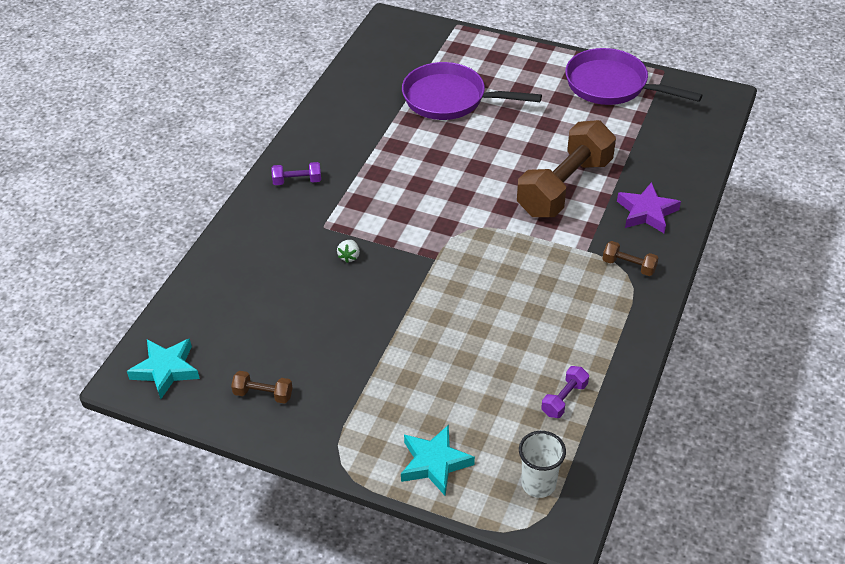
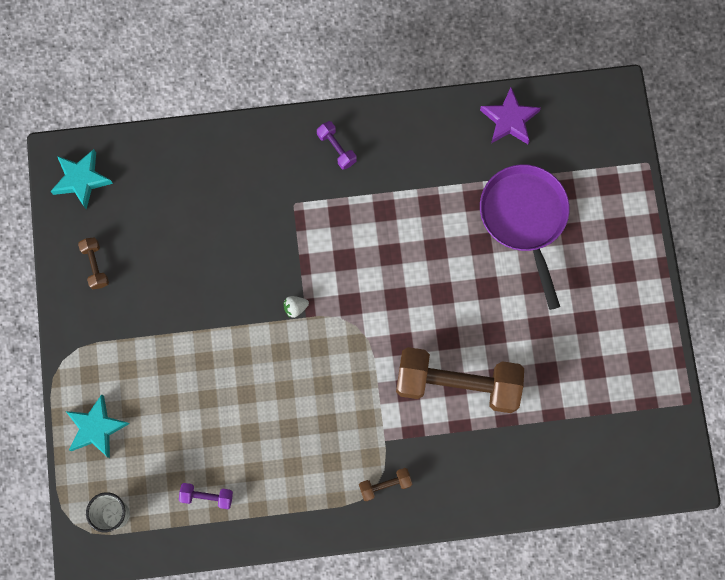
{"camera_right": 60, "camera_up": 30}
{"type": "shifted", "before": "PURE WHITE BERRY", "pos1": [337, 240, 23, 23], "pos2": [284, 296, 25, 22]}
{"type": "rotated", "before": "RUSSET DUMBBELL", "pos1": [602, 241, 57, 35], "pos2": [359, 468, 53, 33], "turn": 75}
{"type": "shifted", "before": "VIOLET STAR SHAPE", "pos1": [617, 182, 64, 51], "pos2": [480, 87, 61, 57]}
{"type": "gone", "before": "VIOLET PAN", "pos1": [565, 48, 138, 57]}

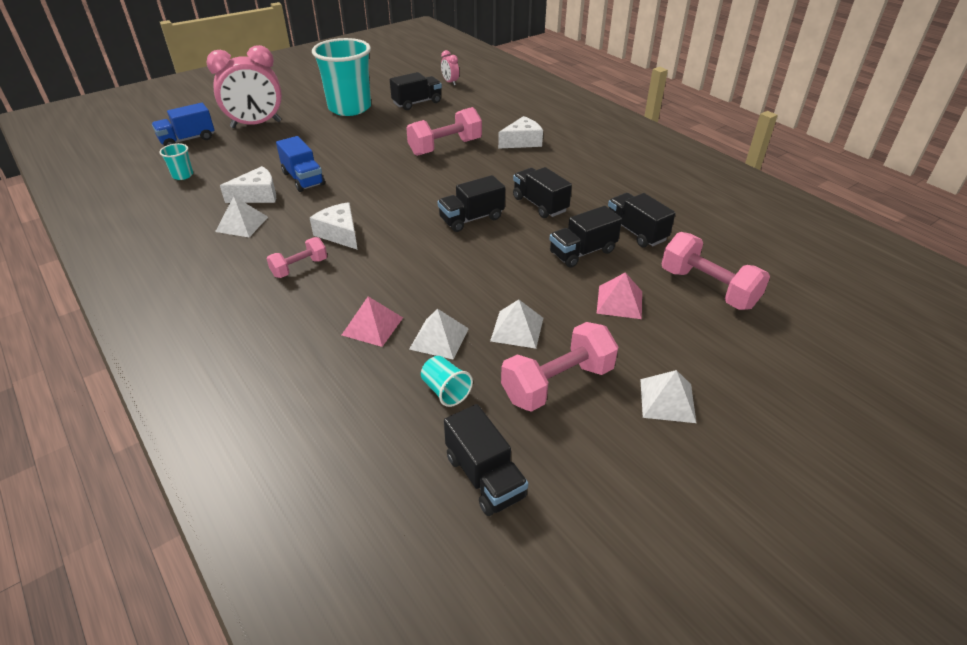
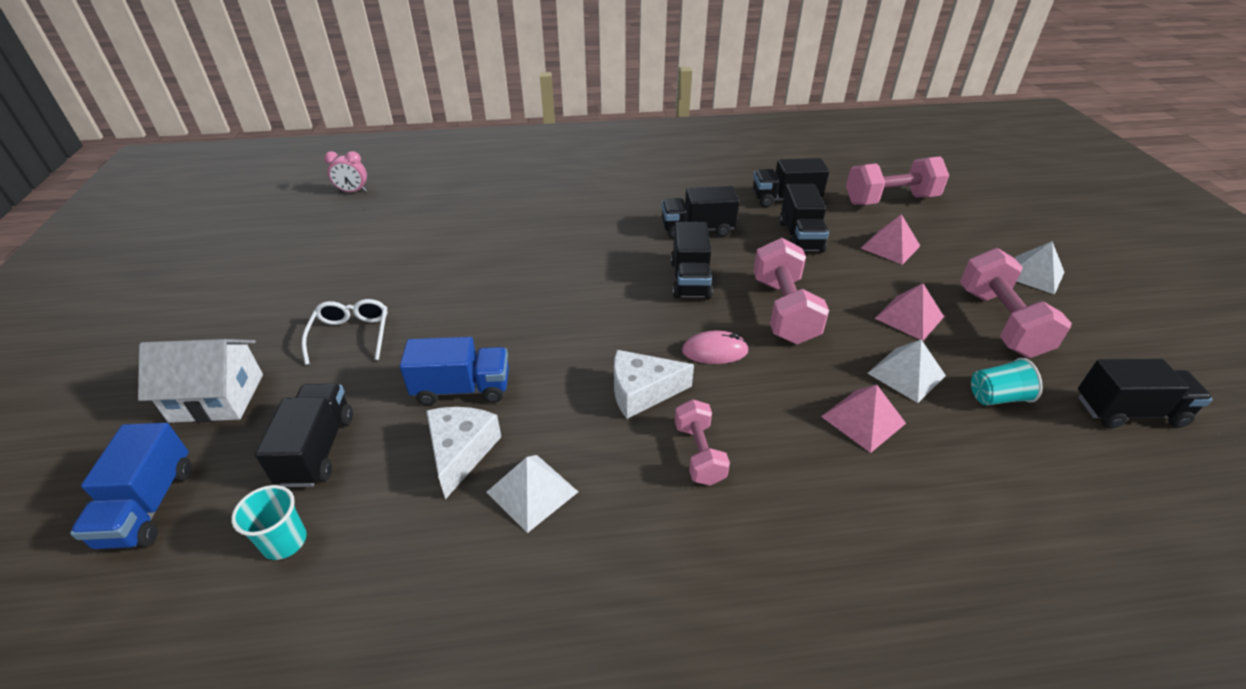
{"camera_right": -60, "camera_up": 0}
{"type": "swapped", "before": "ROSY BEDSIDE CLOCK", "after": "PURE WHITE HOUSE", "pos1": [206, 45, 76, 83], "pos2": [138, 339, 125, 84]}
{"type": "shifted", "before": "EBONY LORRY", "pos1": [390, 72, 52, 38], "pos2": [255, 384, 98, 103]}
{"type": "new", "after": "PURE WHITE EYEGLASSES", "pos2": [302, 299, 86, 66]}
{"type": "new", "after": "ROSY COMPUTER MOUSE", "pos2": [682, 331, 67, 33]}
{"type": "shifted", "before": "ROSY DUMBBELL", "pos1": [406, 107, 76, 49], "pos2": [753, 238, 76, 106]}
{"type": "repainted", "before": "PURE WHITE PYRAMID", "after": "ROSY PYRAMID", "pos1": [490, 299, 53, 50], "pos2": [875, 283, 69, 58]}
{"type": "gone", "before": "AQUA CUP", "pos1": [312, 38, 59, 78]}
{"type": "gone", "before": "PURE WHITE CHEESE WEDGE", "pos1": [498, 116, 45, 33]}

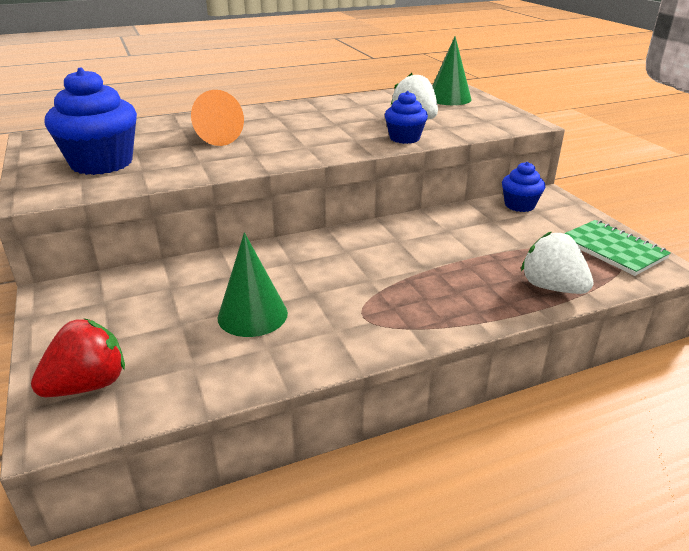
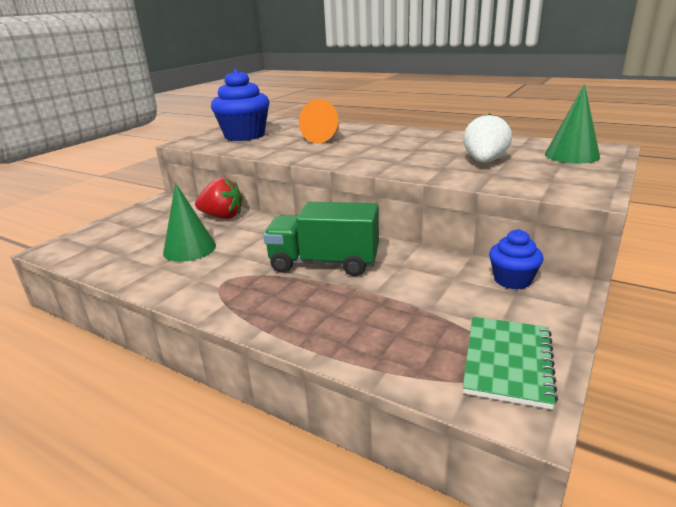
{"camera_right": 55, "camera_up": -5}
{"type": "shifted", "before": "CRIMSON BERRY", "pos1": [31, 318, 94, 79], "pos2": [195, 178, 48, 41]}
{"type": "new", "after": "LEAF-GREEN LORRY", "pos2": [263, 202, 116, 74]}
{"type": "gone", "before": "BLUE FAIRY CAKE", "pos1": [385, 91, 43, 53]}
{"type": "gone", "before": "PURE WHITE BERRY", "pos1": [521, 231, 73, 63]}

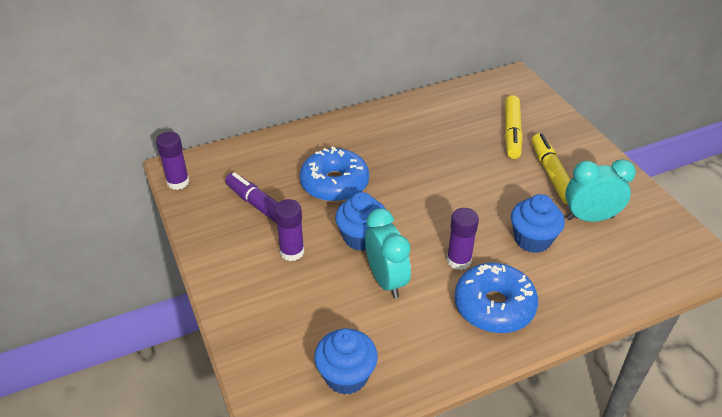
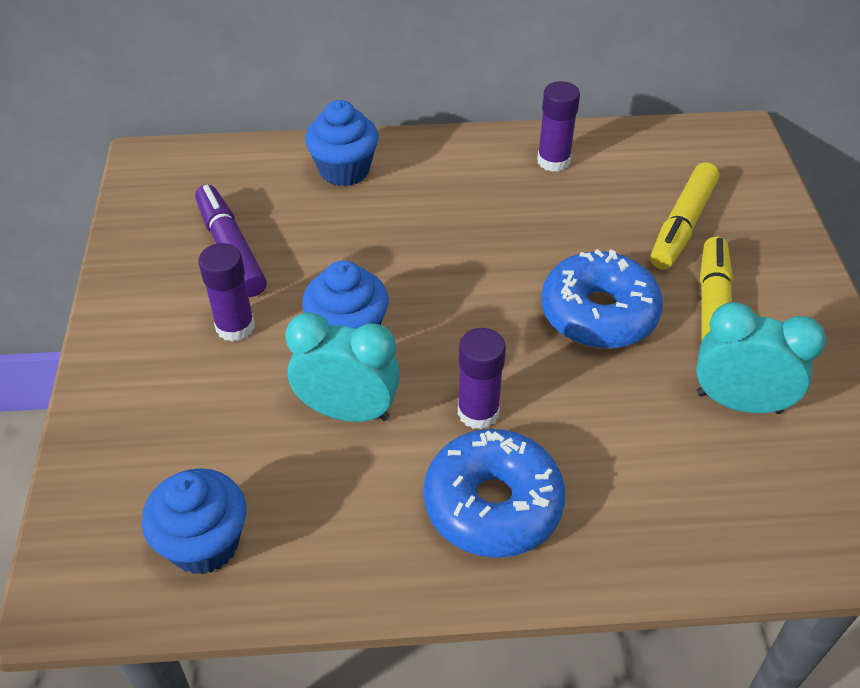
{"camera_right": 20, "camera_up": 5}
{"type": "rotated", "before": "AQUA BEDSIDE CLOCK", "pos1": [365, 208, 46, 90], "pos2": [285, 312, 115, 110], "turn": -75}
{"type": "shifted", "before": "BLUE FAIRY CAKE", "pos1": [511, 194, 54, 59], "pos2": [305, 100, 73, 86]}
{"type": "shifted", "before": "VIOLET GLUE", "pos1": [156, 132, 34, 58], "pos2": [537, 81, 43, 91]}
{"type": "shifted", "before": "BLUE DOUGHNUT", "pos1": [300, 147, 69, 55], "pos2": [541, 249, 122, 100]}

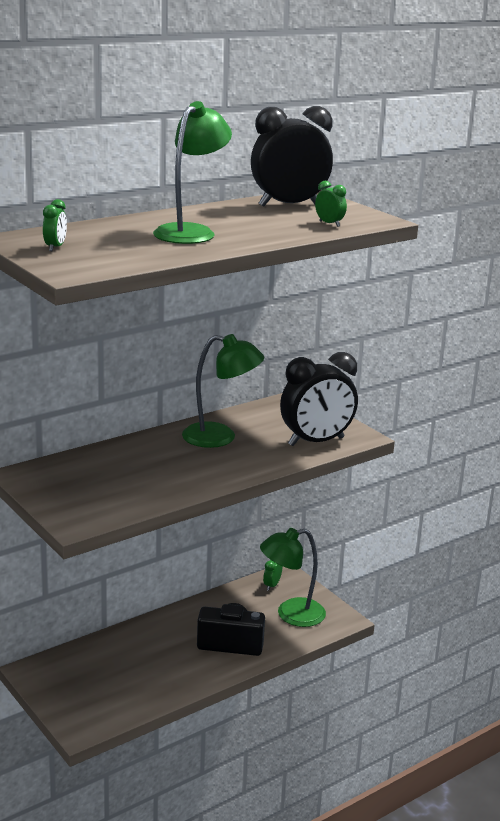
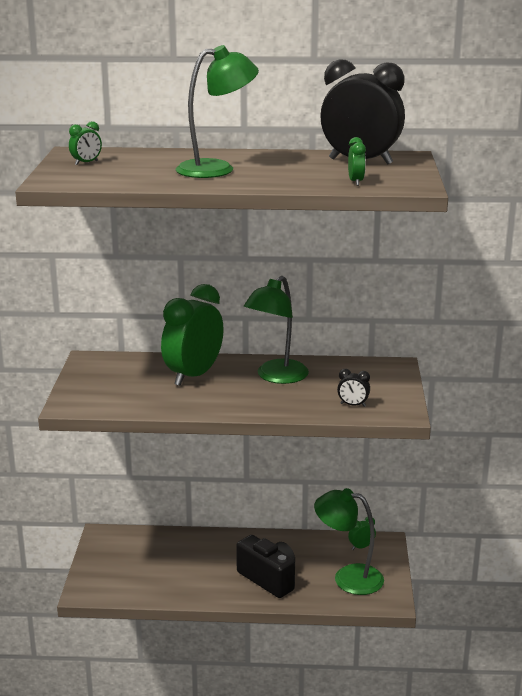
{"camera_right": 40, "camera_up": 0}
{"type": "new", "after": "LEAF-GREEN BEDSIDE CLOCK", "pos2": [161, 284, 63, 102]}
{"type": "rotated", "before": "LEAF-GREEN DESK LAMP", "pos1": [182, 334, 82, 114], "pos2": [244, 276, 65, 108], "turn": 75}
{"type": "scaled", "before": "EBONY BEDSIDE CLOCK", "pos1": [280, 352, 78, 94], "pos2": [337, 369, 33, 38], "scale": 0.41}

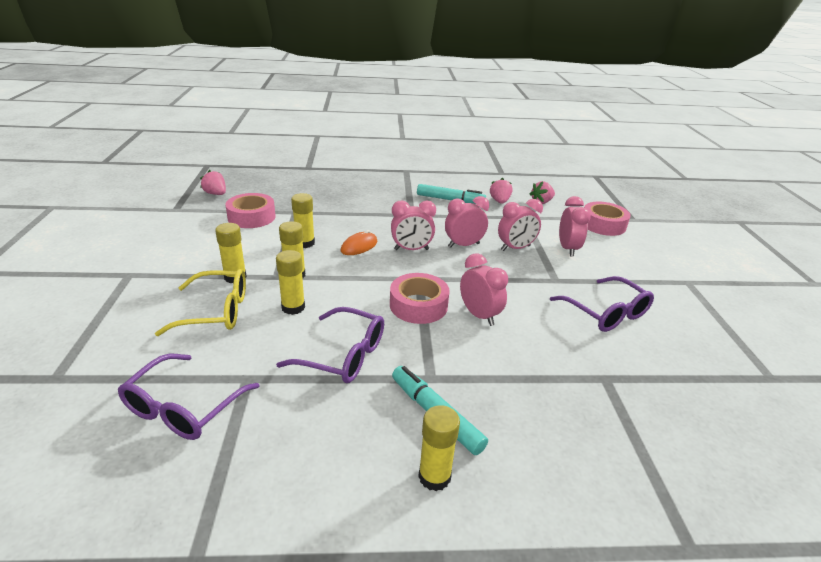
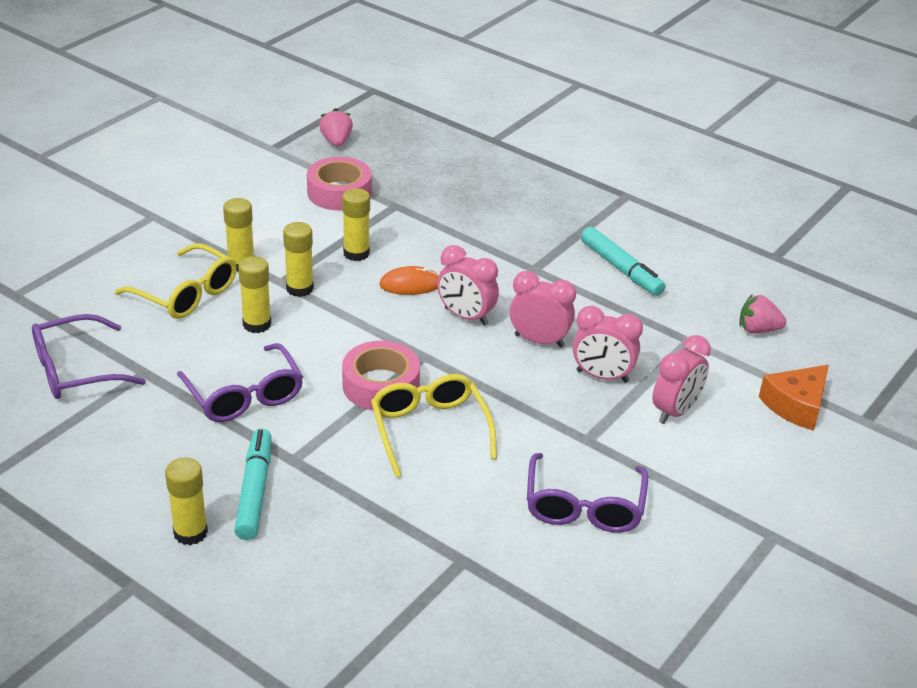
{"camera_right": 40, "camera_up": 5}
{"type": "swapped", "before": "ROSY BEDSIDE CLOCK", "after": "BRIGHT YELLOW EYEGLASSES", "pos1": [460, 253, 48, 73], "pos2": [371, 374, 126, 104]}
{"type": "swapped", "before": "ROSY TAPE", "after": "BRIGHT ORANGE CHEESE WEDGE", "pos1": [584, 202, 47, 34], "pos2": [759, 365, 70, 66]}
{"type": "gone", "before": "ROSY BERRY", "pos1": [490, 178, 23, 26]}

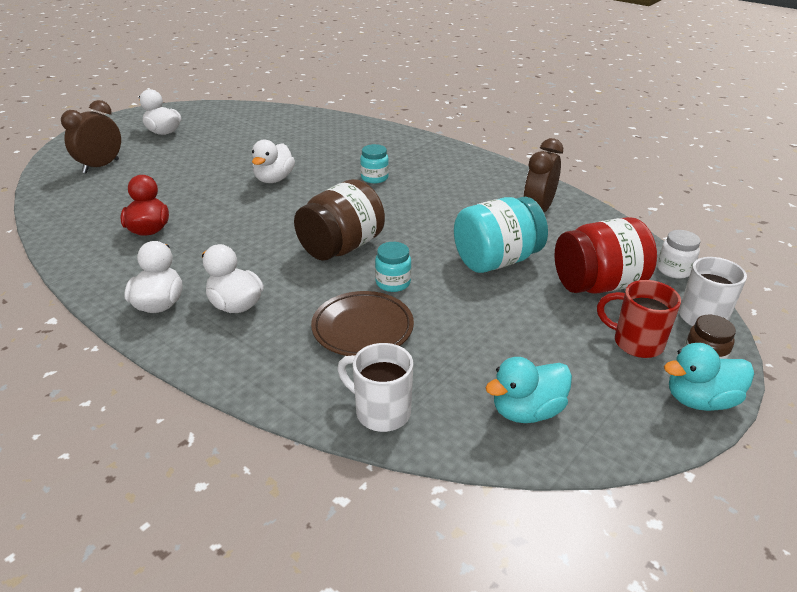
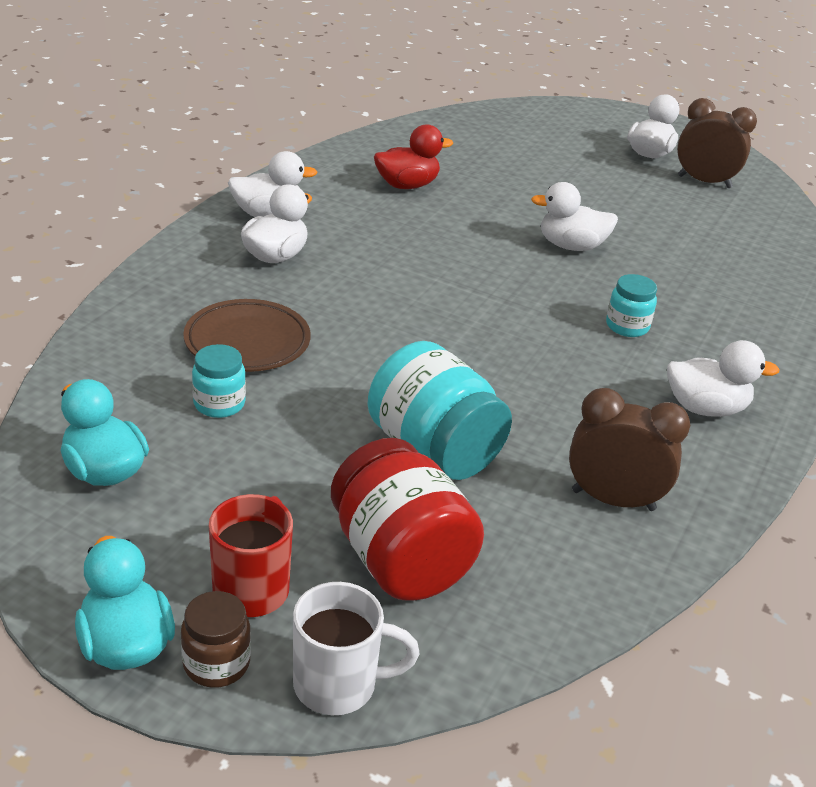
{"camera_right": 75, "camera_up": 0}
{"type": "shifted", "before": "AQUA PRESERVE JAR", "pos1": [375, 242, 36, 50], "pos2": [192, 344, 54, 74]}
{"type": "new", "after": "PURE WHITE DUCK", "pos2": [667, 340, 112, 77]}
{"type": "shifted", "before": "RUSSET BEDSIDE CLOCK", "pos1": [61, 100, 60, 73], "pos2": [677, 98, 80, 90]}
{"type": "gone", "before": "RUSSET PRESERVE JAR", "pos1": [294, 179, 91, 82]}
{"type": "gone", "before": "PURE WHITE MUG", "pos1": [338, 343, 75, 89]}
{"type": "gone", "before": "PURE WHITE PRESERVE JAR", "pos1": [657, 230, 44, 49]}

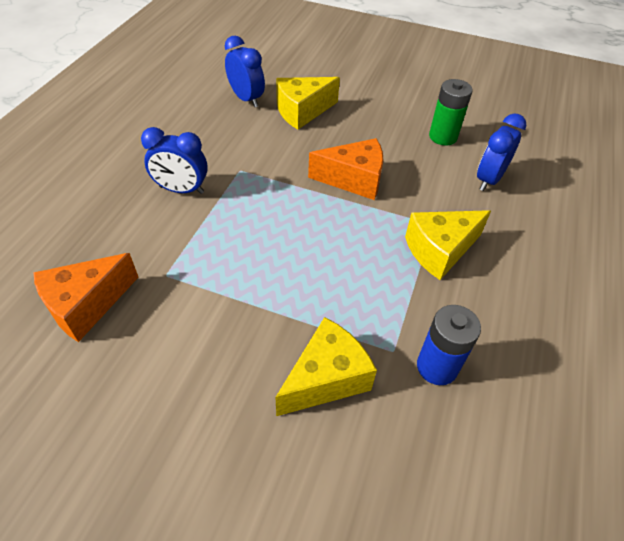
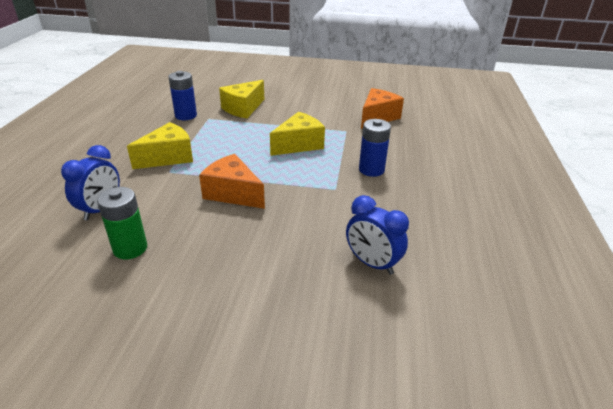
{"camera_right": 170, "camera_up": -15}
{"type": "rotated", "before": "BRIGHT ORANGE CHEESE WEDGE", "pos1": [308, 138, 75, 62], "pos2": [199, 154, 66, 55], "turn": 45}
{"type": "shifted", "before": "BRIGHT YELLOW CHEESE WEDGE", "pos1": [276, 77, 64, 52], "pos2": [270, 112, 55, 44]}
{"type": "swapped", "before": "BLUE BEDSIDE CLOCK", "after": "BLUE BATTERY", "pos1": [141, 127, 67, 67], "pos2": [359, 119, 32, 58]}

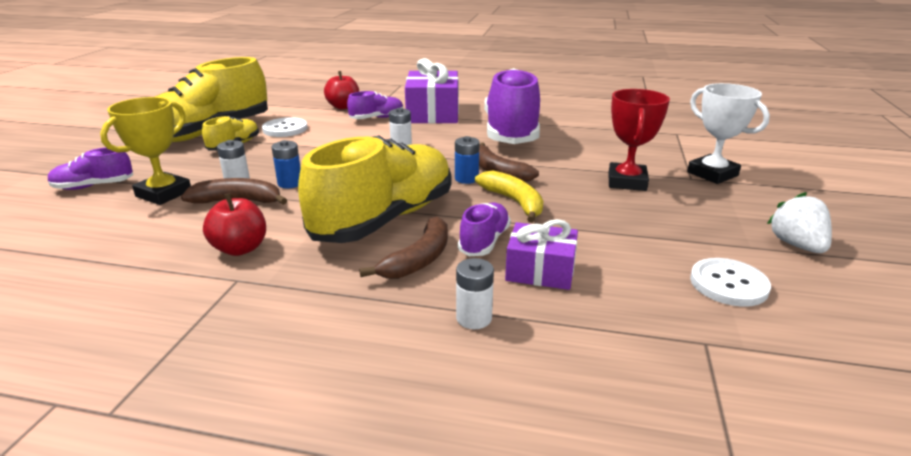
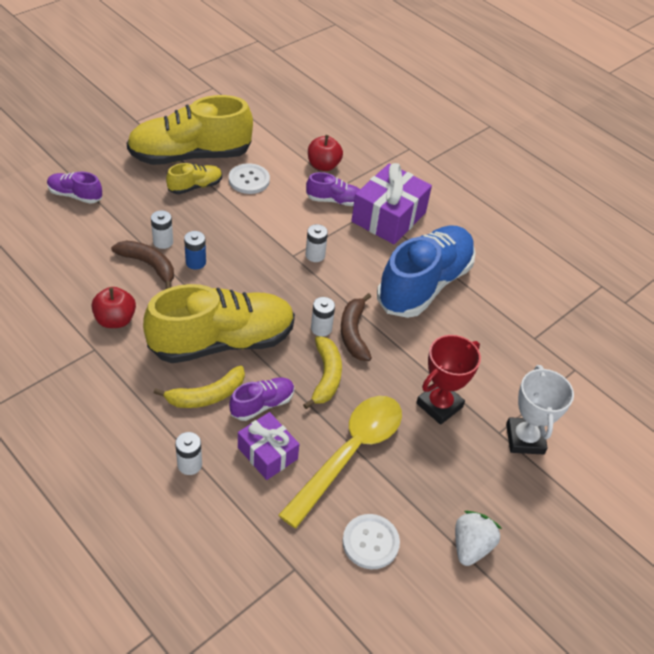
{"camera_right": 30, "camera_up": 20}
{"type": "repainted", "before": "RUSSET BANANA", "after": "BRIGHT YELLOW BANANA", "pos1": [359, 216, 89, 63], "pos2": [154, 365, 91, 43]}
{"type": "new", "after": "BRIGHT YELLOW TEASPOON", "pos2": [278, 396, 124, 132]}
{"type": "repainted", "before": "BLUE BATTERY", "after": "PURE WHITE BATTERY", "pos1": [455, 136, 25, 48], "pos2": [311, 297, 24, 40]}
{"type": "repainted", "before": "VIOLET LACE-UP SHOE", "after": "BLUE LACE-UP SHOE", "pos1": [484, 68, 56, 76], "pos2": [377, 225, 99, 93]}
{"type": "gone", "before": "BRIGHT YELLOW AWARD CUP", "pos1": [100, 97, 91, 108]}

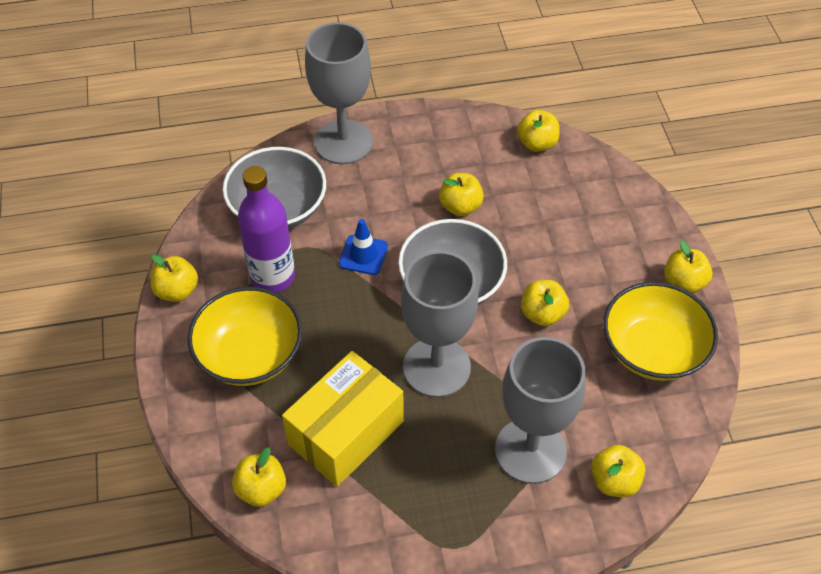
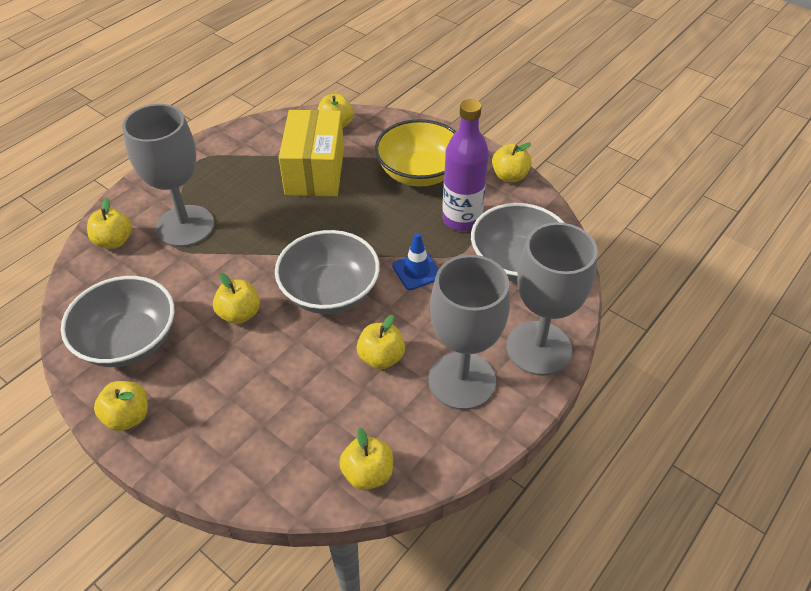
{"camera_right": 140, "camera_up": -5}
{"type": "repainted", "before": "BRIGHT YELLOW BOWL", "after": "GREY BOWL", "pos1": [603, 282, 115, 99], "pos2": [61, 276, 113, 91]}
{"type": "shifted", "before": "GREY CHALICE", "pos1": [401, 251, 77, 146], "pos2": [429, 255, 81, 155]}

